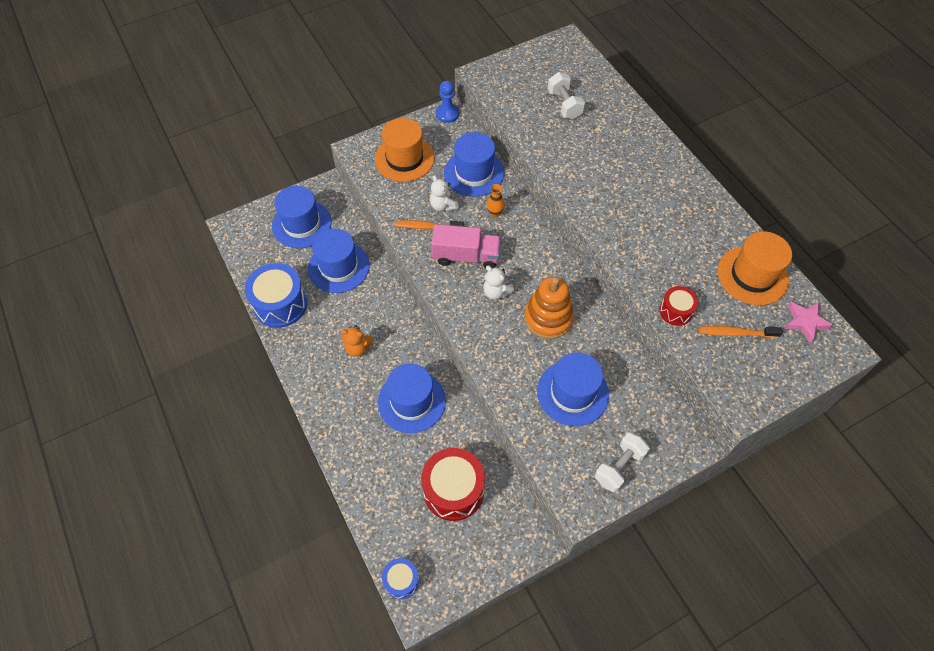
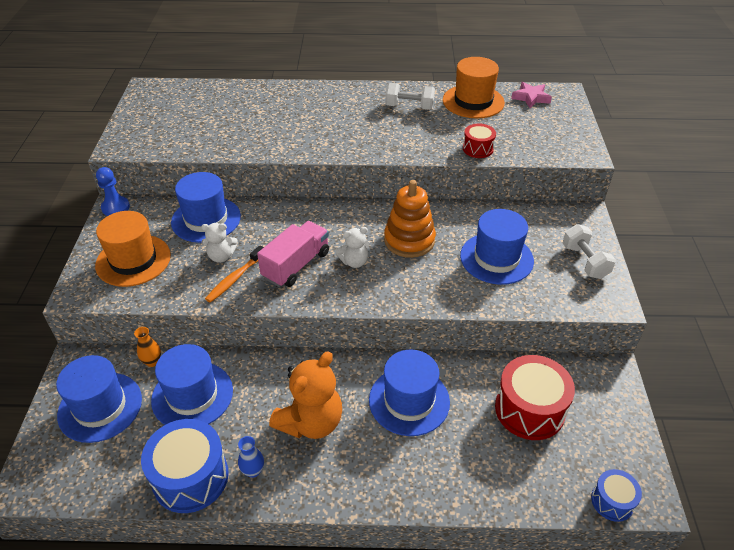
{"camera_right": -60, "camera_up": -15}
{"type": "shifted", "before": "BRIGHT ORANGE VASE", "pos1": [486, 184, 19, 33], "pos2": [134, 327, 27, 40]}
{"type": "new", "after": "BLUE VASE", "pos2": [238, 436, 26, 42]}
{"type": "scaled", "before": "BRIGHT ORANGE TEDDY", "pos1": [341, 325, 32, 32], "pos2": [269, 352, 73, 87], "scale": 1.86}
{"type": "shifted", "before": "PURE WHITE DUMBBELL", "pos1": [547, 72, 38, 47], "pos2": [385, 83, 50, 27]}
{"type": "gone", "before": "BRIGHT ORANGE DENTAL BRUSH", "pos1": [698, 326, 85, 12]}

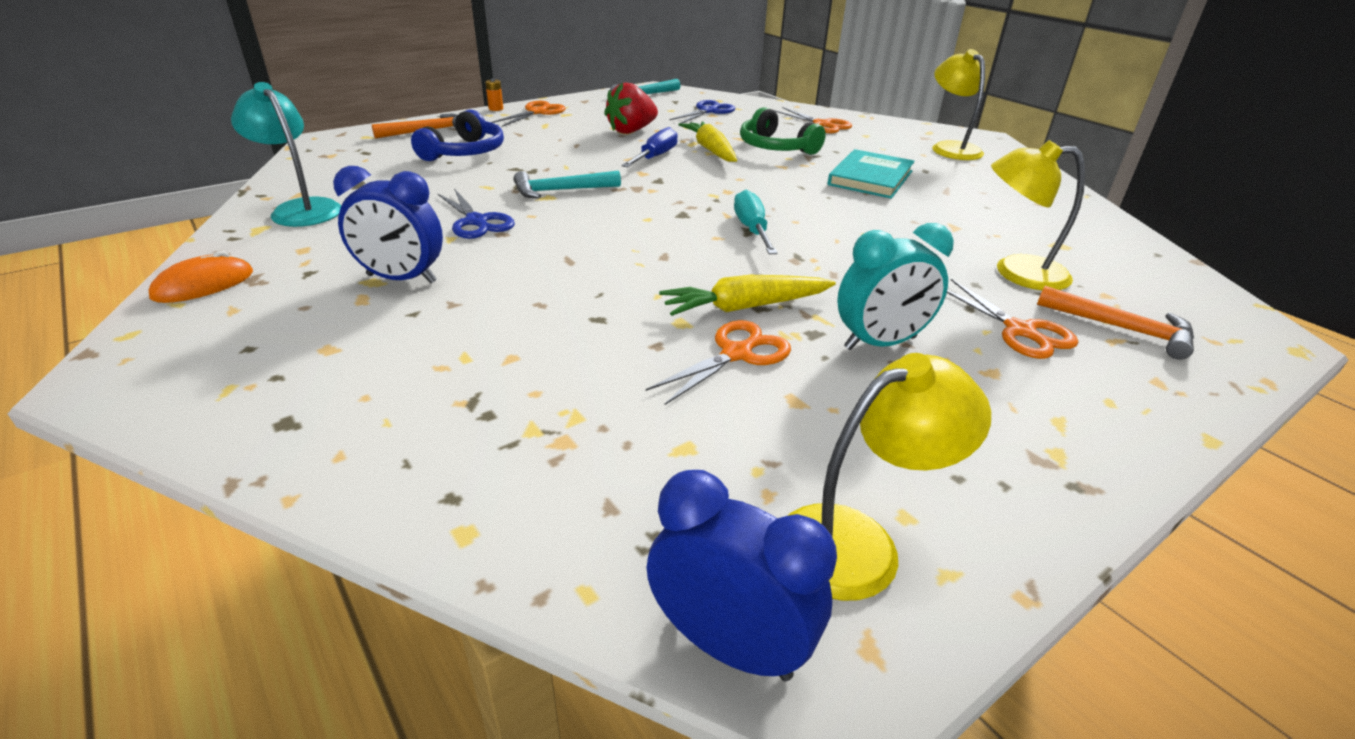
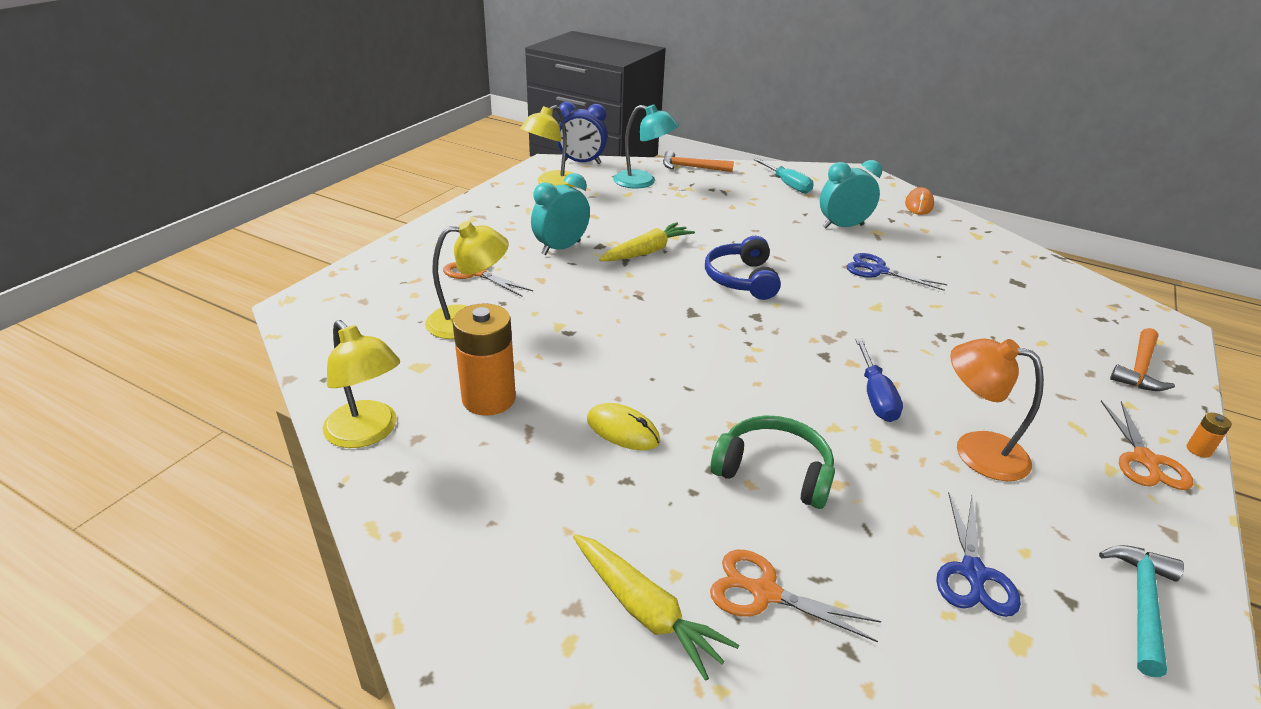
{"camera_right": 155, "camera_up": 0}
{"type": "shifted", "before": "BRIGHT YELLOW DESK LAMP", "pos1": [932, 49, 53, 111], "pos2": [323, 320, 77, 128]}
{"type": "new", "after": "BRIGHT ORANGE BATTERY", "pos2": [453, 304, 63, 112]}
{"type": "shifted", "before": "BRIGHT YELLOW TOY CARROT", "pos1": [678, 121, 59, 41], "pos2": [573, 534, 166, 147]}
{"type": "swapped", "before": "AQUA HARDBACK", "after": "BRIGHT YELLOW COMPUTER MOUSE", "pos1": [827, 149, 88, 50], "pos2": [587, 403, 73, 47]}
{"type": "shifted", "before": "AQUA DESK LAMP", "pos1": [231, 82, 110, 145], "pos2": [613, 105, 66, 83]}
{"type": "shifted", "before": "BRIGHT ORANGE CLAW HAMMER", "pos1": [1037, 286, 157, 73], "pos2": [663, 150, 71, 22]}
{"type": "shifted", "before": "BLUE OVER-EAR HEADPHONES", "pos1": [411, 109, 93, 52], "pos2": [705, 236, 76, 64]}
{"type": "shifted", "before": "AQUA SCREWDRIVER", "pos1": [734, 190, 44, 64], "pos2": [753, 158, 61, 35]}
{"type": "repainted", "before": "BLUE BEDSIDE CLOCK", "after": "AQUA BEDSIDE CLOCK", "pos1": [333, 166, 110, 117], "pos2": [820, 160, 62, 69]}
{"type": "swapped", "before": "CRIMSON BERRY", "after": "BRIGHT ORANGE DESK LAMP", "pos1": [604, 83, 54, 51], "pos2": [950, 338, 94, 143]}
{"type": "gone", "before": "AQUA CLAW HAMMER", "pos1": [513, 171, 108, 27]}
{"type": "gone", "before": "BRIGHT ORANGE SHEARS", "pos1": [646, 320, 145, 86]}

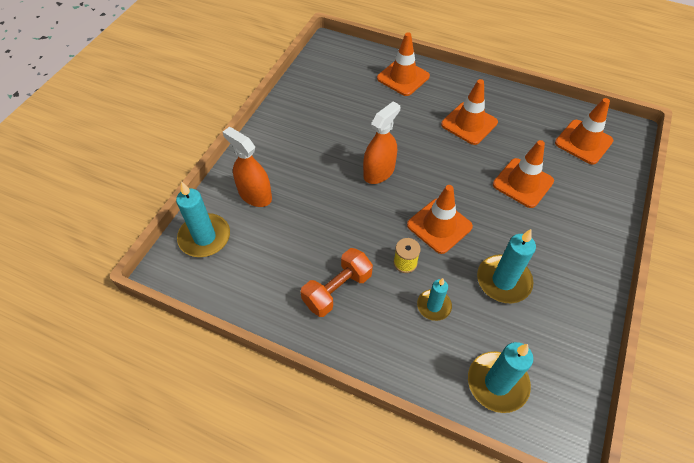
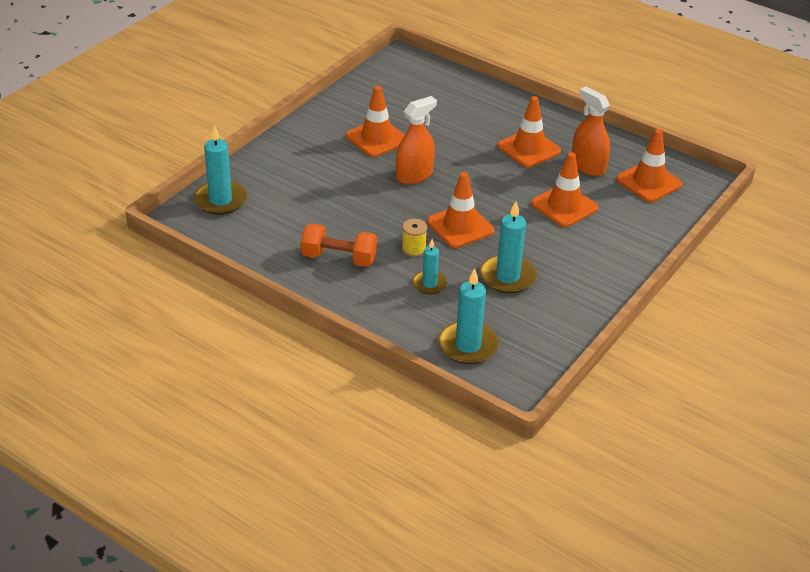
{"camera_right": 10, "camera_up": -15}
{"type": "rotated", "before": "BRIGHT ORANGE DUMBBELL", "pos1": [300, 248, 73, 69], "pos2": [301, 223, 76, 44], "turn": 45}
{"type": "shifted", "before": "BRIGHT ORANGE ROAD CONE", "pos1": [377, 32, 53, 64], "pos2": [346, 86, 59, 71]}
{"type": "shifted", "before": "BRIGHT ORANGE SPRAYER", "pos1": [223, 127, 49, 80], "pos2": [572, 86, 38, 90]}

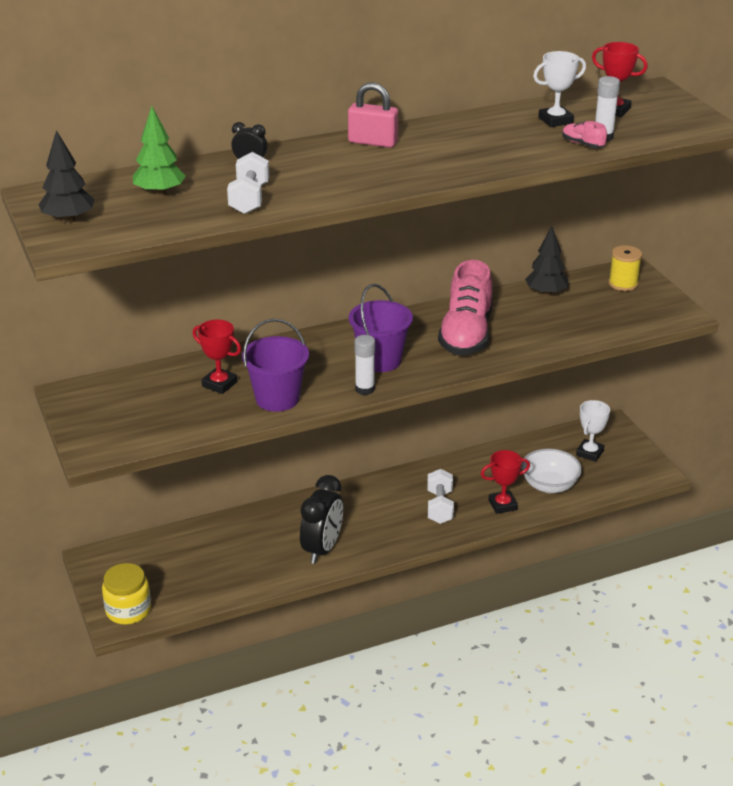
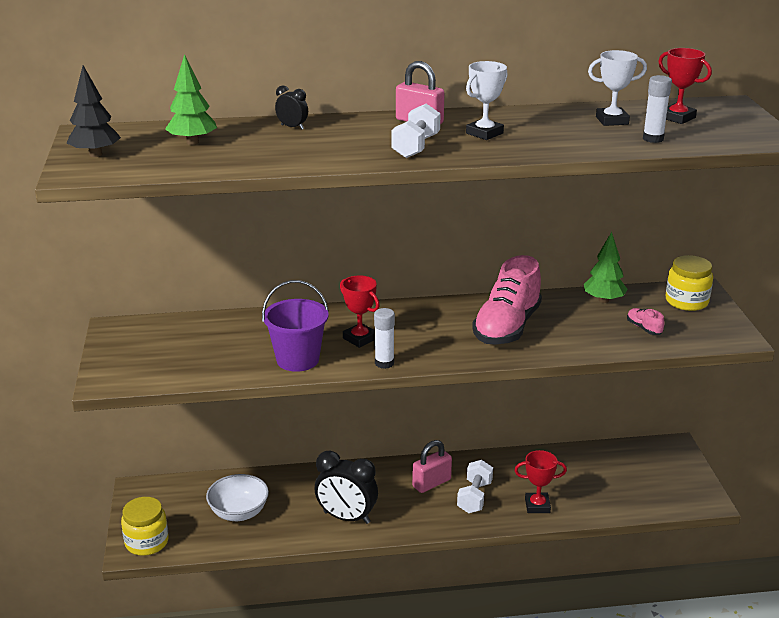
{"camera_right": 15, "camera_up": -5}
{"type": "shifted", "before": "PURE WHITE BOWL", "pos1": [521, 449, 61, 44], "pos2": [206, 474, 63, 47]}
{"type": "rotated", "before": "EBONY BEDSIDE CLOCK", "pos1": [300, 475, 43, 89], "pos2": [315, 451, 63, 73], "turn": 75}
{"type": "shifted", "before": "CRIMSON AWARD CUP", "pos1": [193, 320, 48, 74], "pos2": [340, 275, 40, 73]}
{"type": "shifted", "before": "PURE WHITE DUMBBELL", "pos1": [227, 152, 42, 62], "pos2": [391, 104, 50, 54]}
{"type": "new", "after": "ROSY SMALL LOCK", "pos2": [412, 440, 40, 53]}
{"type": "shifted", "before": "PURE WHITE AWARD CUP", "pos1": [576, 400, 34, 62], "pos2": [466, 61, 42, 79]}
{"type": "repainted", "before": "EBONY TOY TREE", "after": "LEAF-GREEN TOY TREE", "pos1": [525, 226, 44, 70], "pos2": [584, 232, 44, 71]}
{"type": "shifted", "before": "ROSY LACE-UP SHOE", "pos1": [562, 121, 45, 27], "pos2": [627, 308, 38, 27]}
{"type": "swapped", "before": "BRIGHT YELLOW SPOOL", "after": "BRIGHT YELLOW PRESERVE JAR", "pos1": [609, 245, 33, 46], "pos2": [666, 255, 47, 56]}
{"type": "gone", "before": "VIOLET BUCKET", "pos1": [349, 284, 64, 88]}

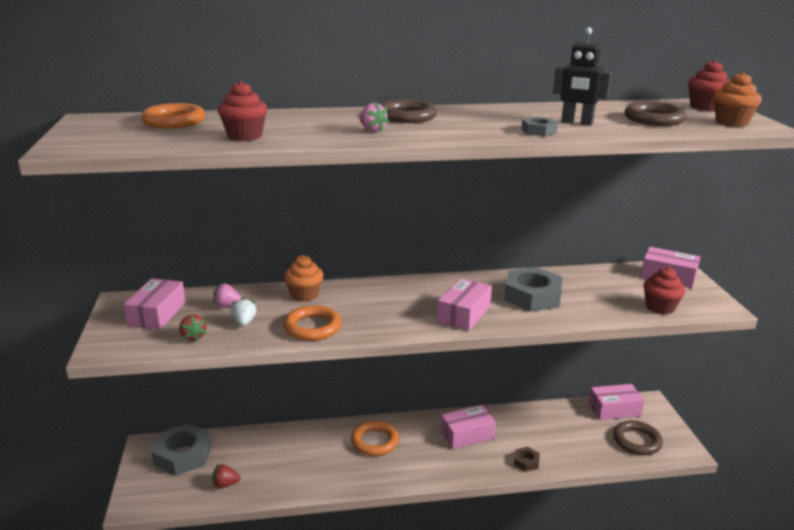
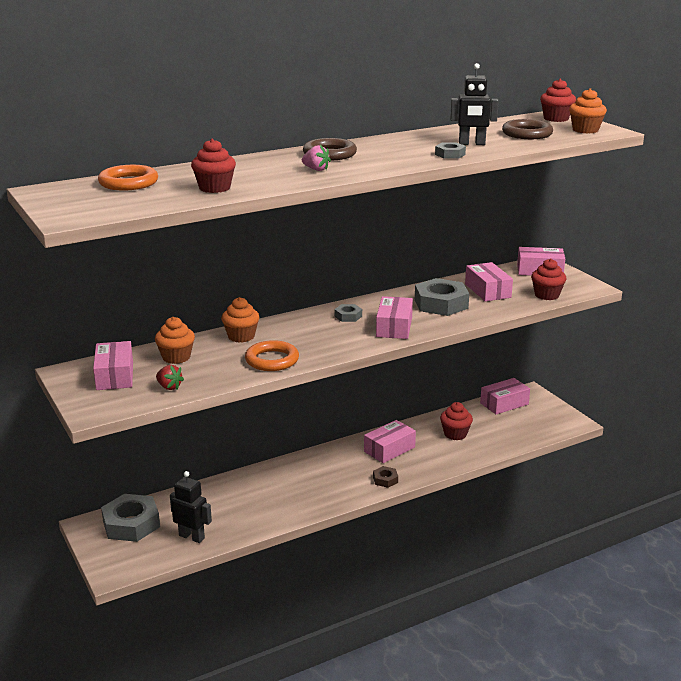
{"camera_right": -20, "camera_up": 0}
{"type": "swapped", "before": "ROSY BERRY", "after": "BRIGHT ORANGE FAIRY CAKE", "pos1": [213, 283, 29, 24], "pos2": [155, 317, 40, 47]}
{"type": "swapped", "before": "CRIMSON BERRY", "after": "EBONY TOY ROBOT", "pos1": [212, 464, 28, 24], "pos2": [170, 471, 42, 72]}
{"type": "new", "after": "GREY HEX NUT", "pos2": [335, 304, 27, 18]}
{"type": "shifted", "before": "RUSSET HEX NUT", "pos1": [514, 447, 26, 25], "pos2": [373, 466, 25, 22]}
{"type": "new", "after": "CRIMSON FAIRY CAKE", "pos2": [440, 402, 33, 38]}
{"type": "new", "after": "ROSY PACKAGE", "pos2": [465, 262, 48, 39]}
{"type": "gone", "before": "PURE WHITE BERRY", "pos1": [231, 297, 25, 29]}
{"type": "gone", "before": "BRIGHT ORANGE TORUS", "pos1": [351, 421, 48, 35]}
{"type": "gone", "before": "RUSSET TORUS", "pos1": [613, 420, 50, 35]}

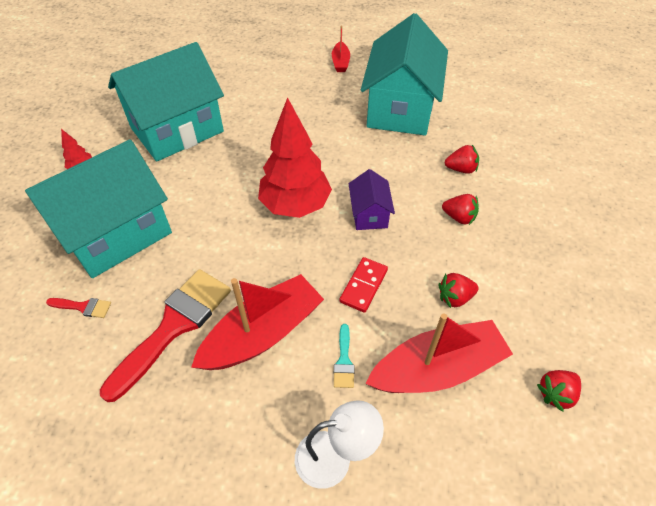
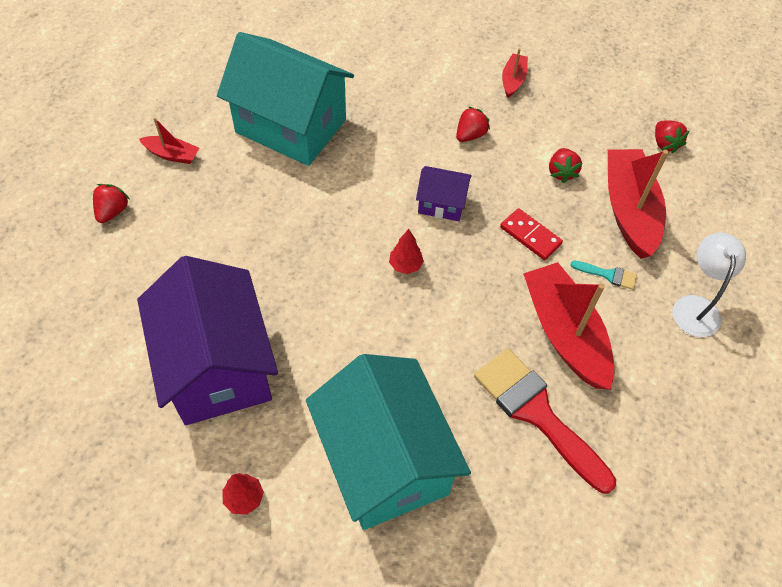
{"camera_right": -75, "camera_up": 5}
{"type": "shifted", "before": "CRIMSON BERRY", "pos1": [445, 145, 34, 29], "pos2": [93, 184, 36, 39]}
{"type": "repainted", "before": "AQUA HOUSE", "after": "VIOLET HOUSE", "pos1": [108, 42, 116, 120], "pos2": [137, 256, 141, 169]}
{"type": "scaled", "before": "CRIMSON TOY TREE", "pos1": [258, 97, 74, 121], "pos2": [389, 229, 35, 45], "scale": 0.41}
{"type": "new", "after": "CRIMSON TOY BOAT", "pos2": [502, 48, 26, 50]}
{"type": "gone", "before": "CRIMSON PAINT BRUSH", "pos1": [46, 298, 65, 20]}

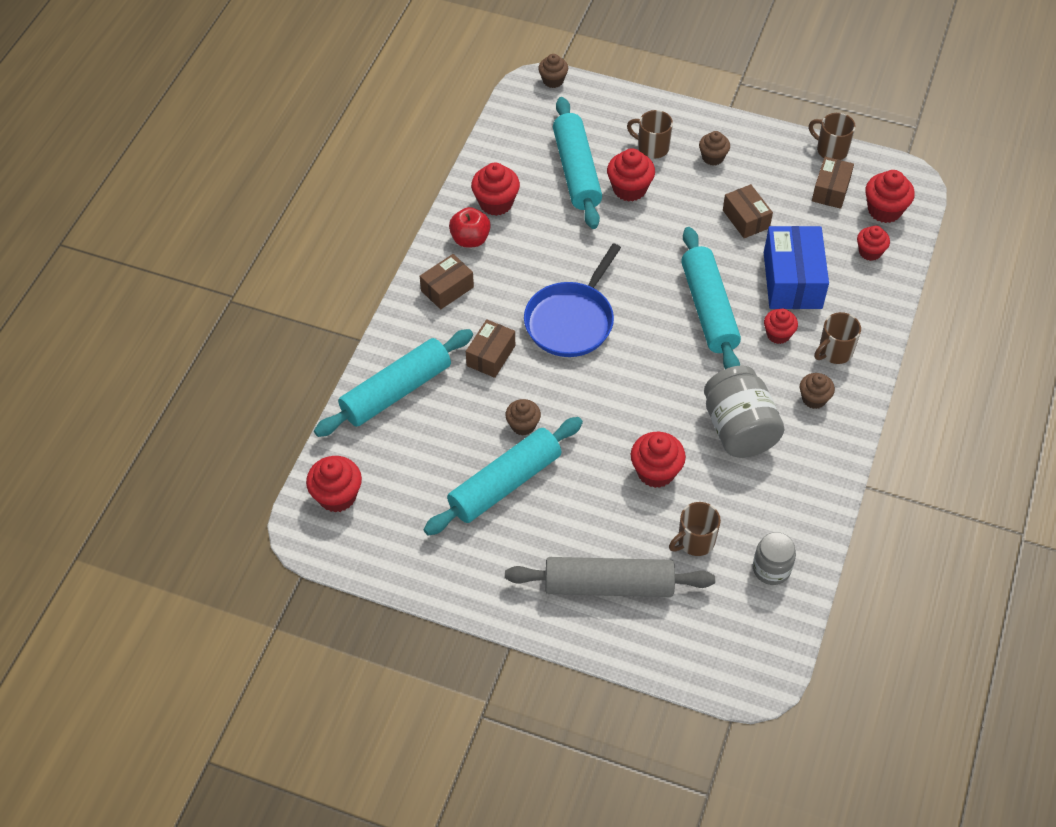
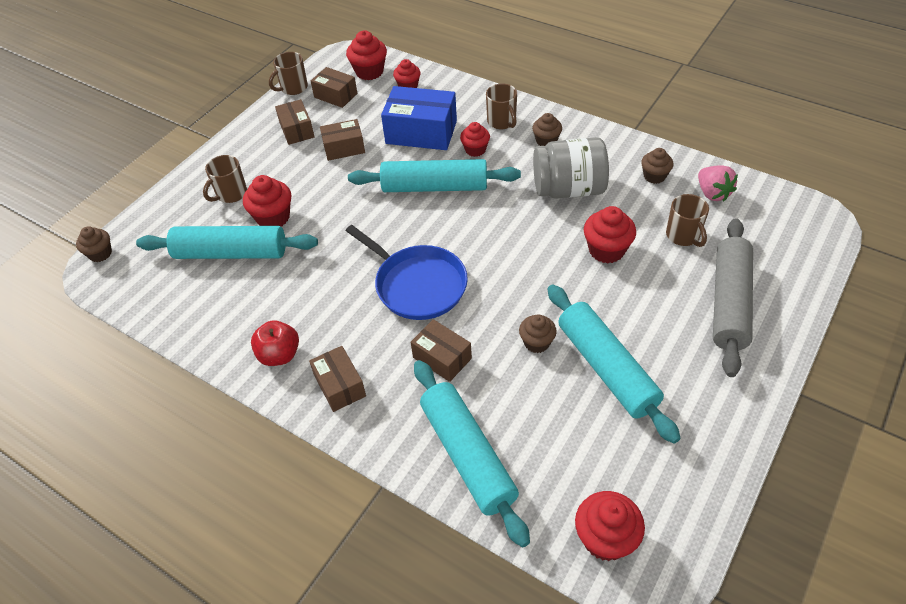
{"camera_right": -75, "camera_up": -5}
{"type": "new", "after": "RUSSET PACKAGE", "pos2": [275, 99, 40, 46]}
{"type": "shifted", "before": "RUSSET FAIRY CAKE", "pos1": [699, 131, 31, 35], "pos2": [641, 148, 32, 36]}
{"type": "swapped", "before": "GREY PRESERVE JAR", "after": "ROSY BERRY", "pos1": [753, 532, 43, 53], "pos2": [698, 165, 40, 37]}
{"type": "gone", "before": "CRIMSON FAIRY CAKE", "pos1": [471, 162, 49, 54]}

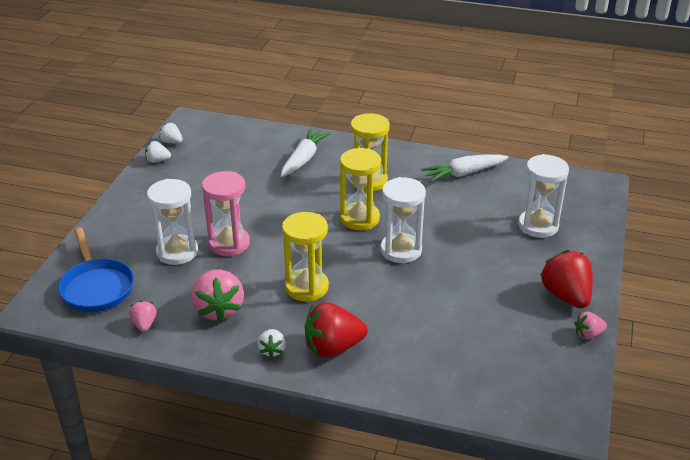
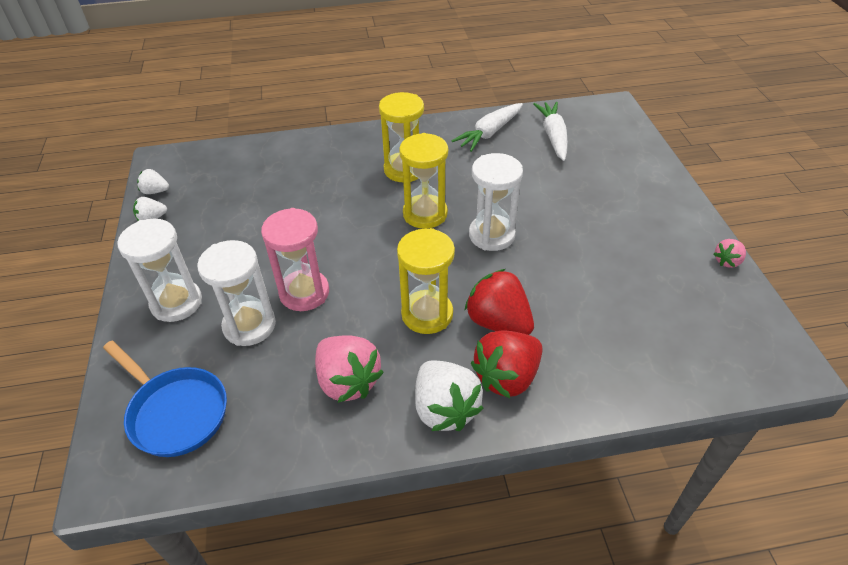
{"camera_right": -25, "camera_up": 10}
{"type": "shifted", "before": "PURE WHITE HOURGLASS", "pos1": [518, 154, 51, 84], "pos2": [117, 219, 85, 103]}
{"type": "scaled", "before": "PURE WHITE BERRY", "pos1": [257, 329, 29, 29], "pos2": [415, 361, 69, 70], "scale": 1.94}
{"type": "shifted", "before": "CRIMSON BERRY", "pos1": [540, 250, 53, 58], "pos2": [464, 269, 70, 66]}
{"type": "shifted", "before": "PURE WHITE TOY CARROT", "pos1": [281, 128, 50, 49], "pos2": [533, 102, 35, 59]}
{"type": "gone", "before": "ROSY BERRY", "pos1": [129, 301, 28, 31]}

